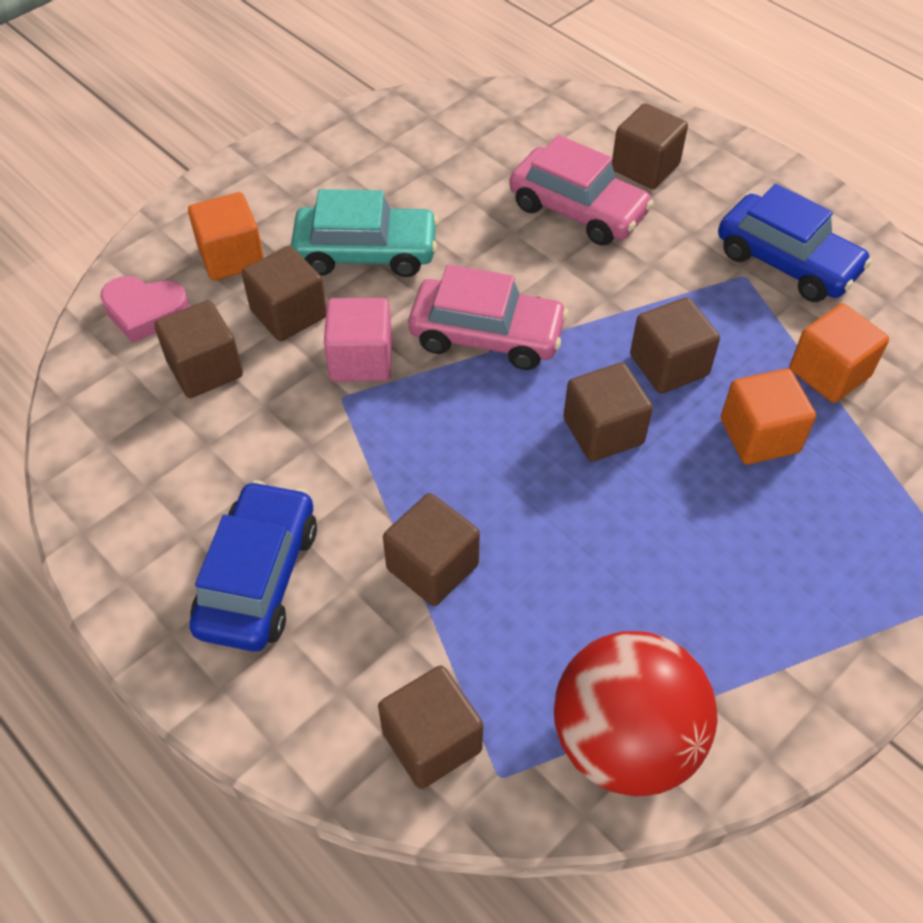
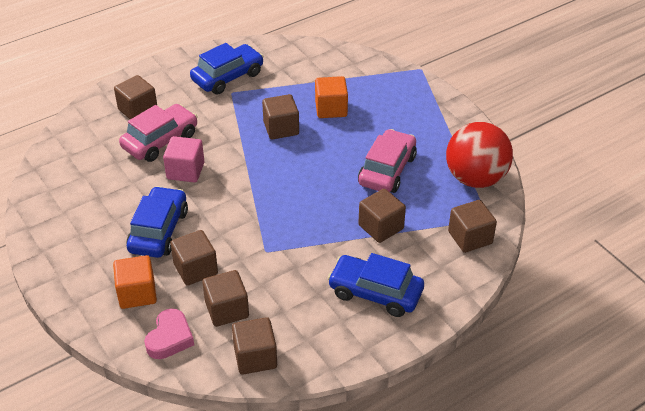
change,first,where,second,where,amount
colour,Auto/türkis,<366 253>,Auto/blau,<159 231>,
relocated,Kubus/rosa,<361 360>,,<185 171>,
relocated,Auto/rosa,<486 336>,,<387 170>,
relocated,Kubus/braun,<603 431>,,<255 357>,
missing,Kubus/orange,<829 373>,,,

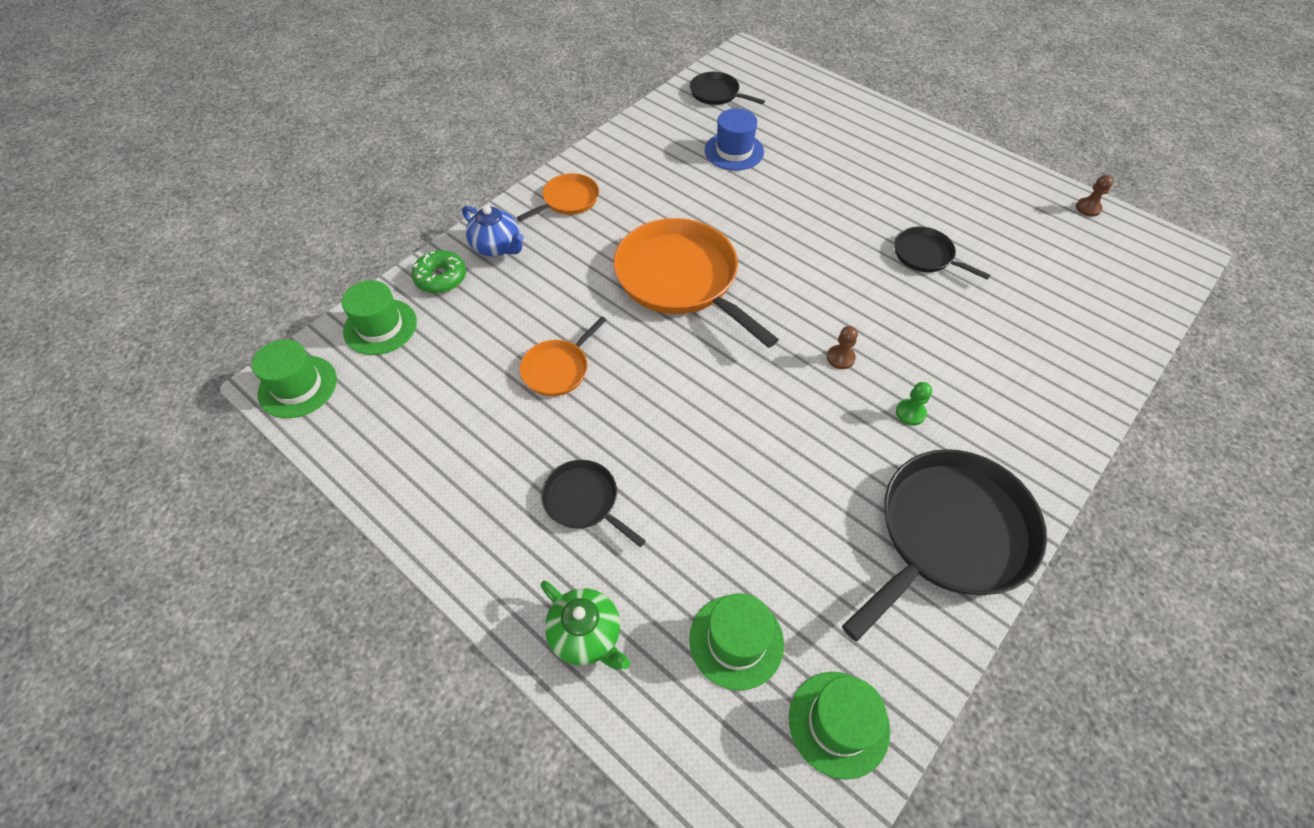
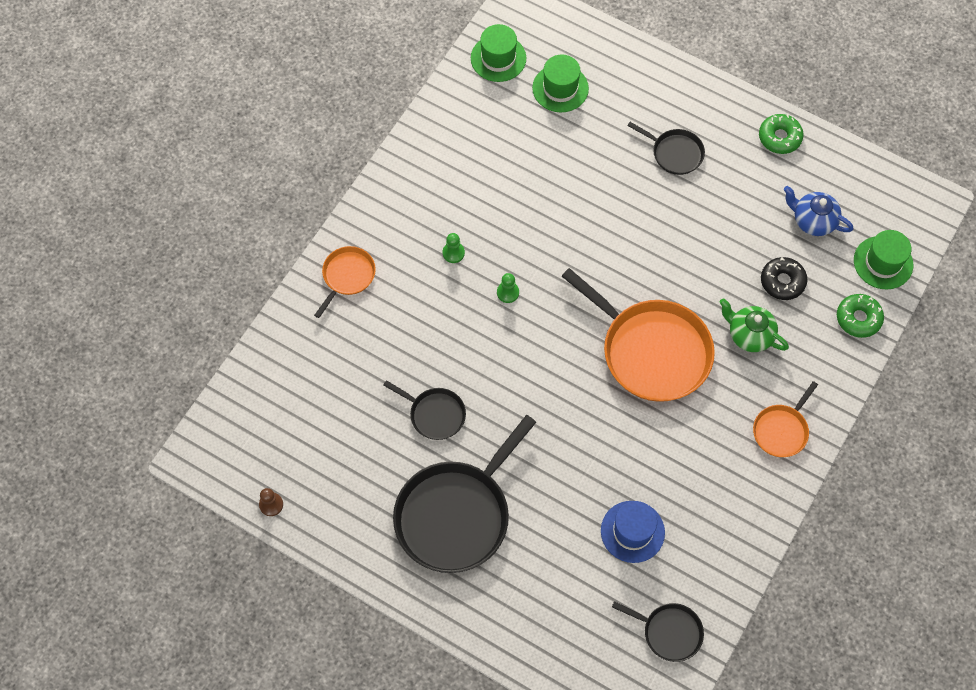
change,first,where,second,where,amount
missing,Hut/grün,<298 386>,,,
relocated,Teekanne/blau,<497 247>,,<813 221>,
relocated,Pfanne/orange,<558 369>,,<347 276>,
relocated,Teekanne/grün,<586 635>,,<749 335>,
colour,Bauer/braun,<840 358>,Bauer/grün,<508 292>,
relocated,Pfanne/schwarz,<949 534>,,<456 515>,
appeared,,,Donut/grün,<779 137>,
appeared,,,Donut/schwarz,<782 281>,

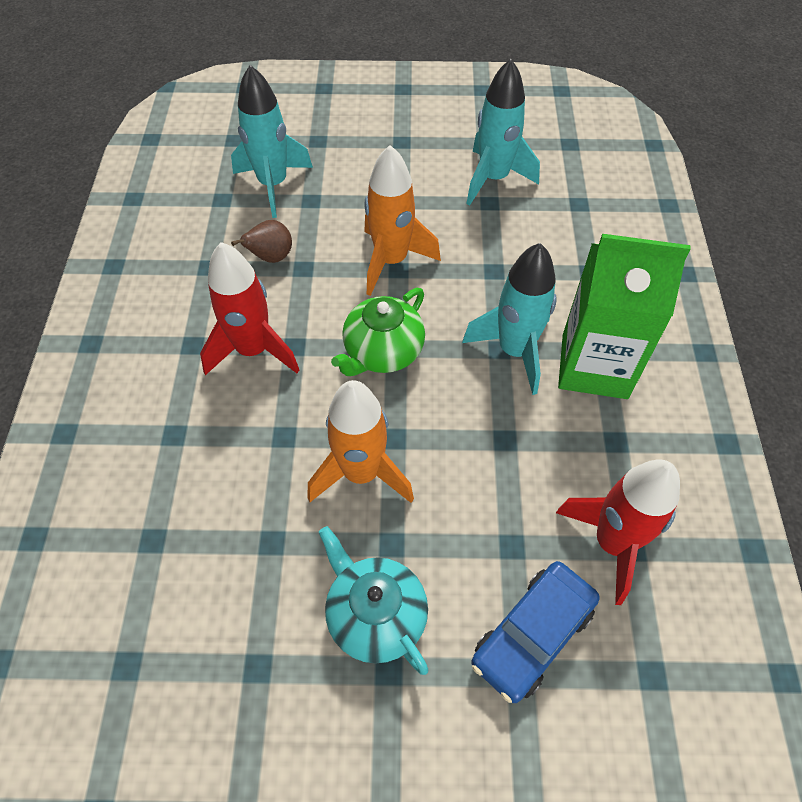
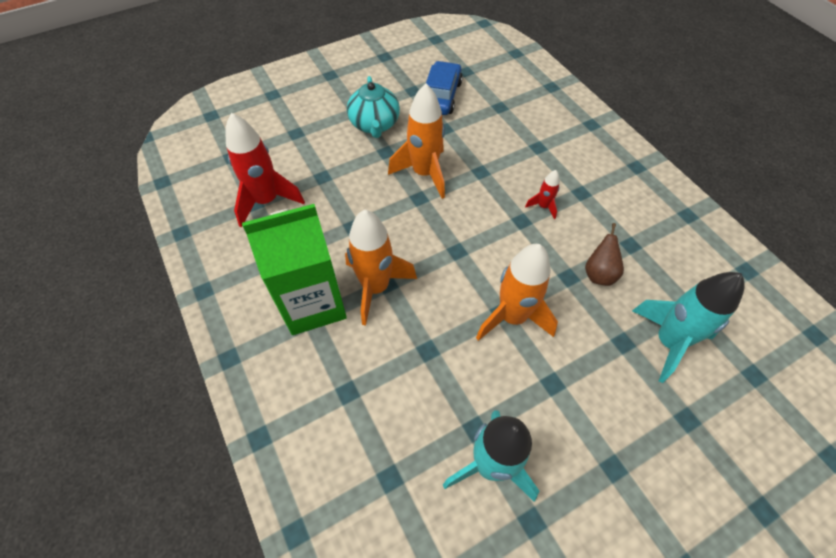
change,first,where,second,where,amount
size,Rakete/rot,<253 350>,,<543 206>,x0.47
spun,Teekanne/türkis,<375 615>,,<374 124>,60 degrees clockwise
missing,Teekanne/grün,<382 352>,,,
colour,Rakete/türkis,<514 351>,Rakete/orange,<375 287>,
relocated,Auto/blau,<532 635>,,<441 96>,

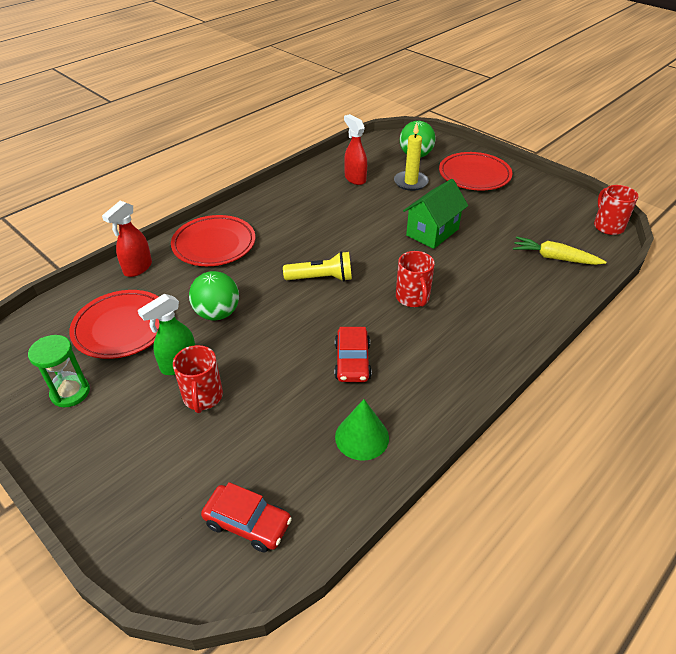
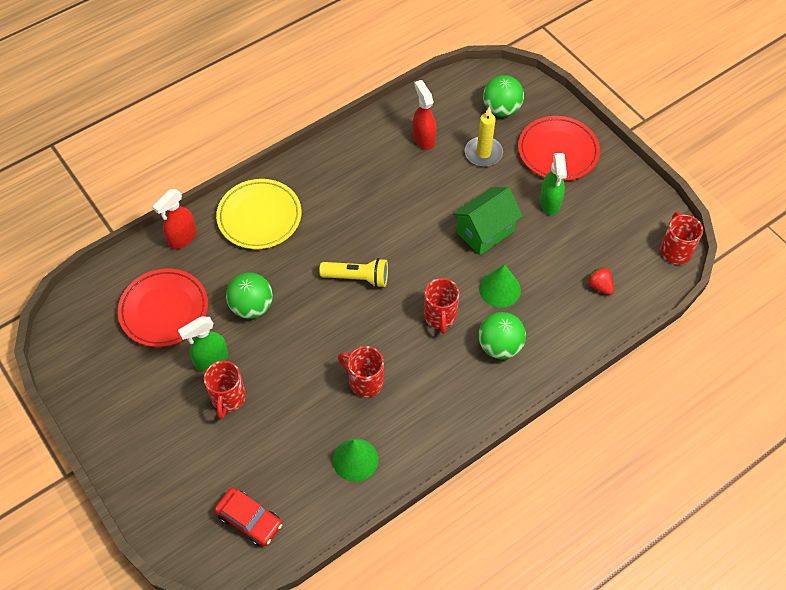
change,first,where,second,where,amount
missing,Sanduhr/grün,<70 392>,,,
colour,Teller/rot,<214 244>,Teller/gelb,<259 217>,
exchanged,Auto/rot,<352 361>,Tasse/rot,<365 381>,
exchanged,Karotte/gelb,<554 258>,Erdbeere/rot,<599 286>,
appeared,,,Ball/grün,<499 346>,
appeared,,,Kegel/grün,<500 289>,
appeared,,,Sprühflasche/grün,<550 203>,

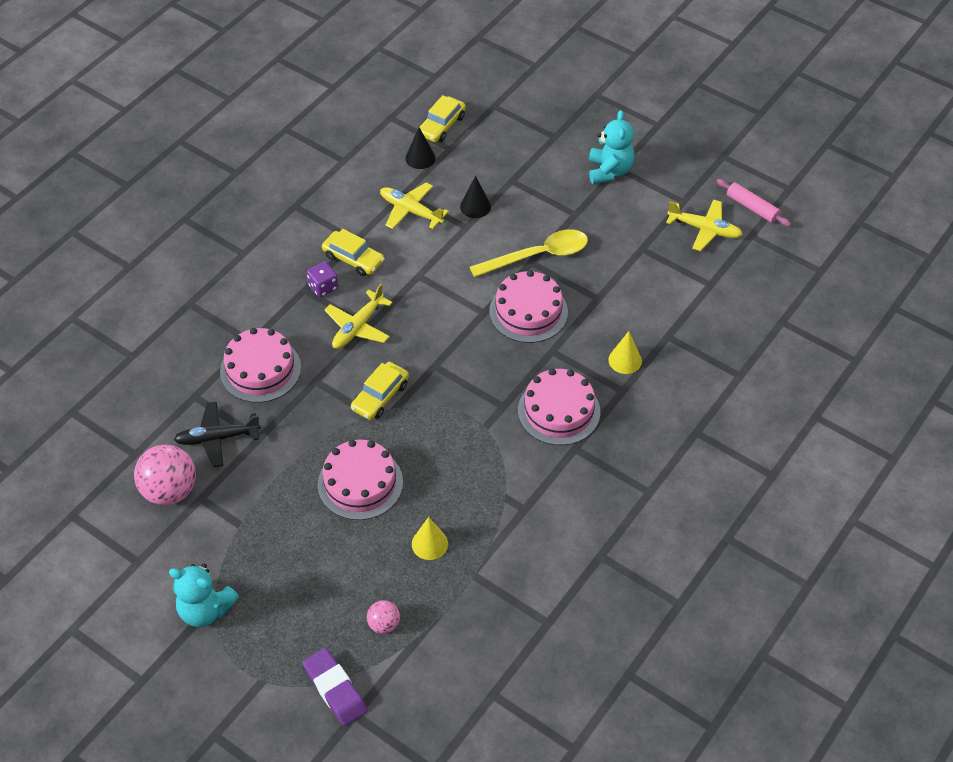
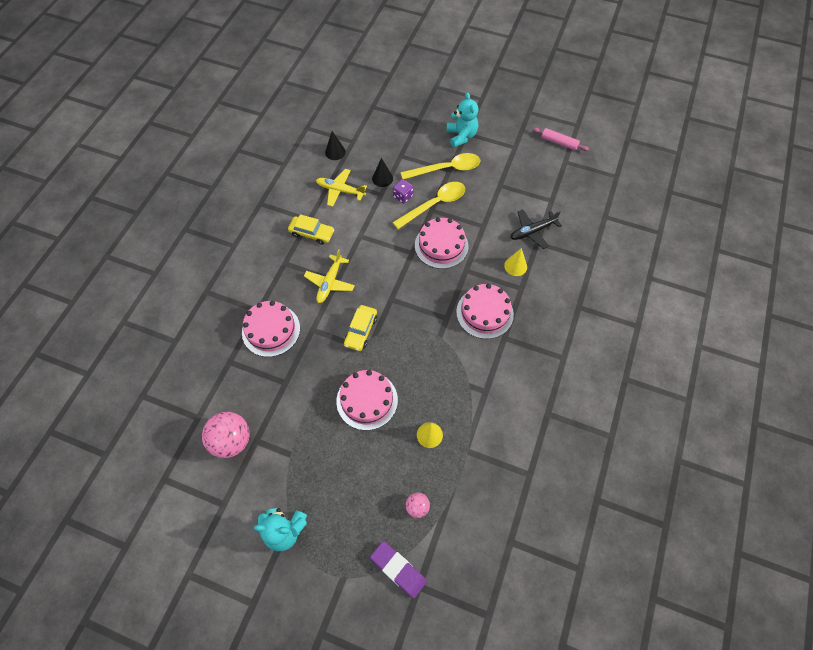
change,first,where,second,where,amount
relocated,Flugzeug/schwarz,<217 438>,,<532 231>,
relocated,Spielwürfel/lila,<323 287>,,<403 196>,
missing,Auto/gelb,<441 125>,,,
missing,Flugzeug/gelb,<704 229>,,,
appeared,,,Löffel/gelb,<446 169>,

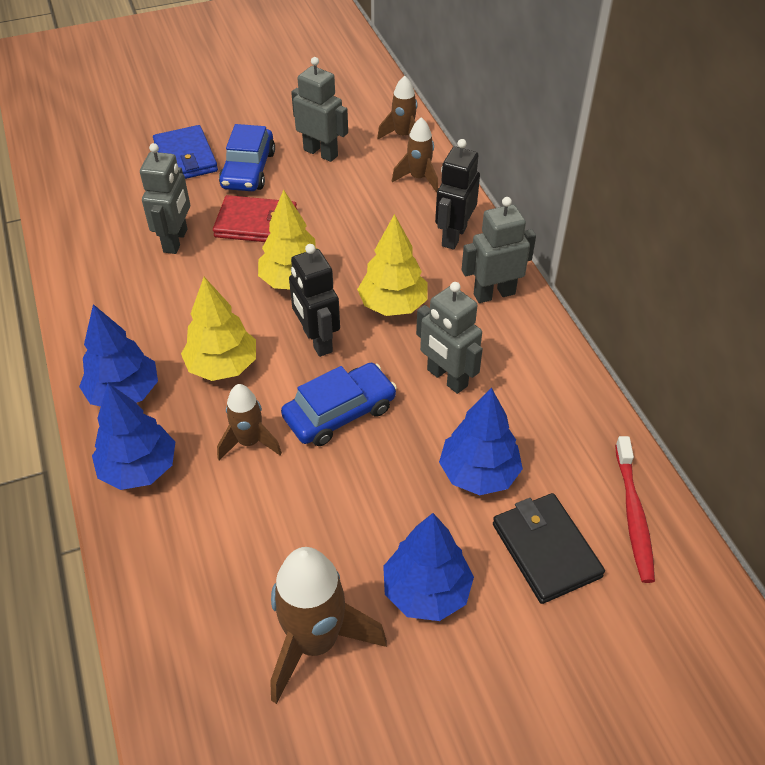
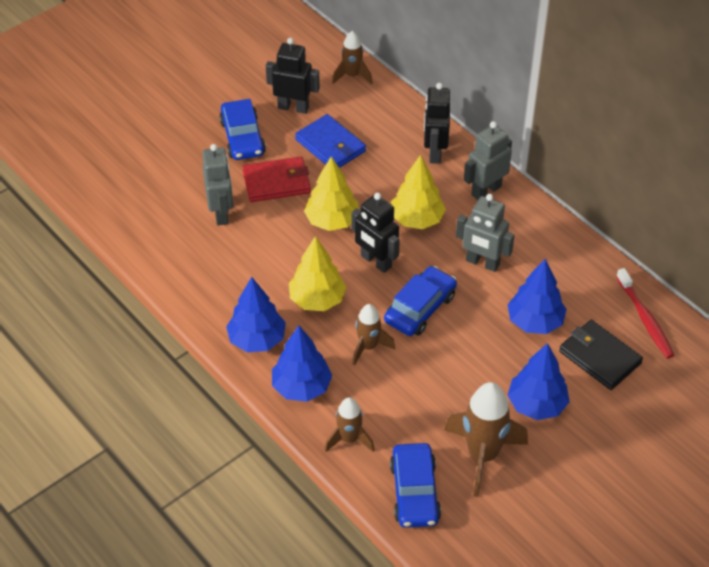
change,first,where,second,where,amount
relocated,Geldbörse/blau,<186 157>,,<330 145>,
colour,Roboter/grau,<321 153>,Roboter/schwarz,<293 107>,
relocated,Rakete/braun,<418 178>,,<349 439>,
appeared,,,Auto/blau,<414 492>,

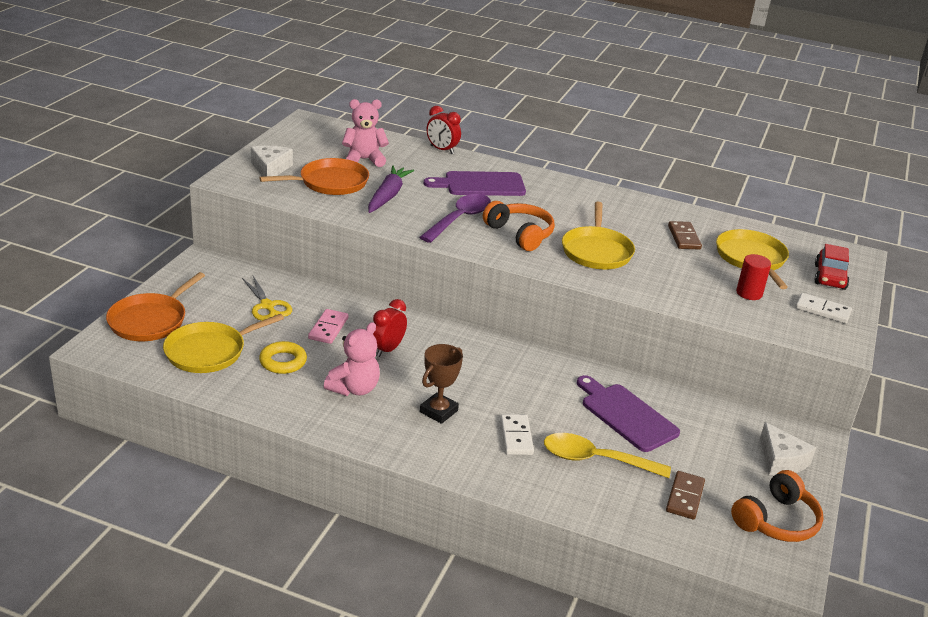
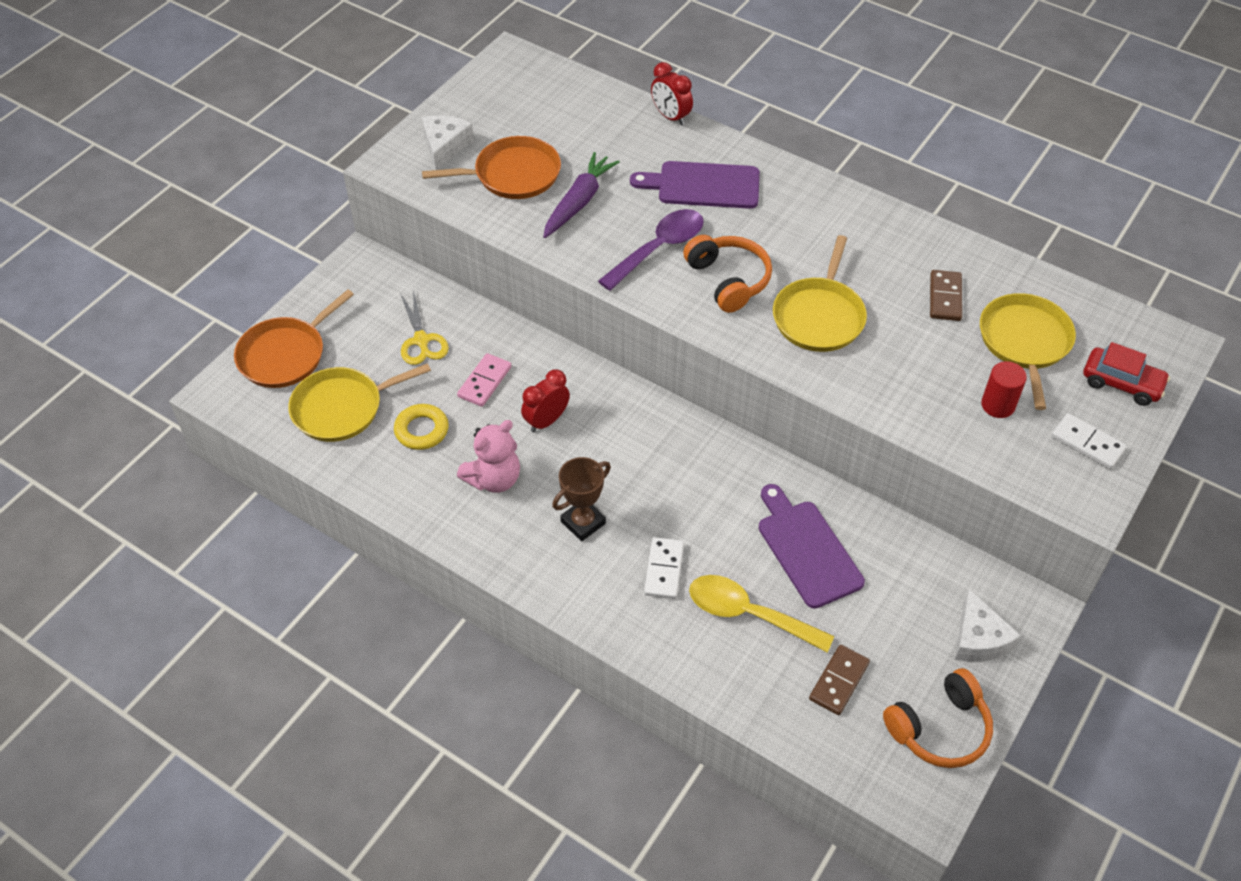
change,first,where,second,where,amount
missing,Teddybär/rosa,<364 159>,,,
spun,Auto/rot,<830 277>,,<1121 383>,90 degrees counterclockwise

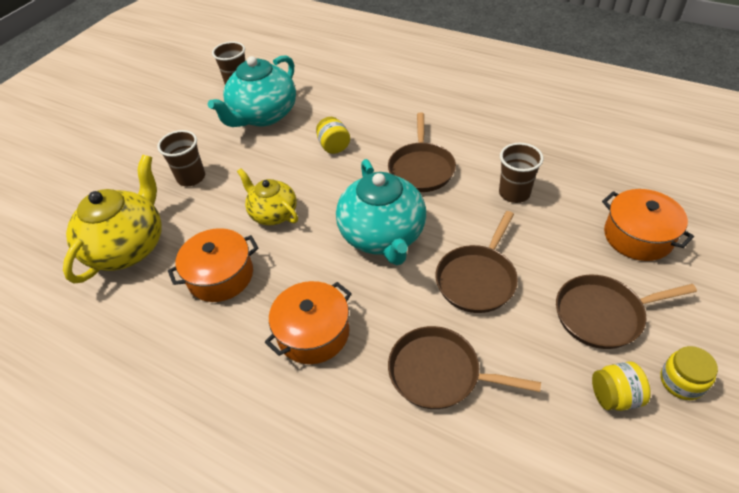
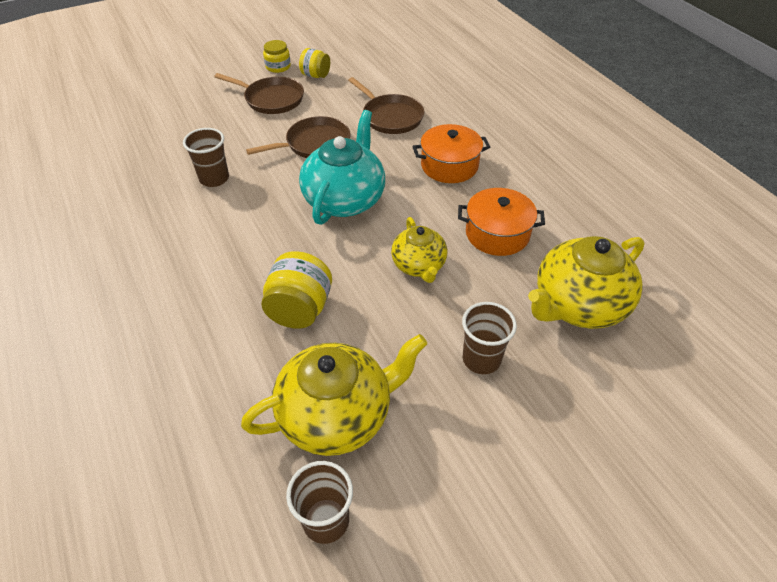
change,first,where,second,where,amount
colour,Teekanne/türkis,<263 115>,Teekanne/gelb,<337 415>,
size,Einmachglas/gelb,<334 146>,,<300 309>,x1.58
missing,Pfanne/braun,<421 169>,,,
missing,Kochtopf/orange,<638 236>,,,

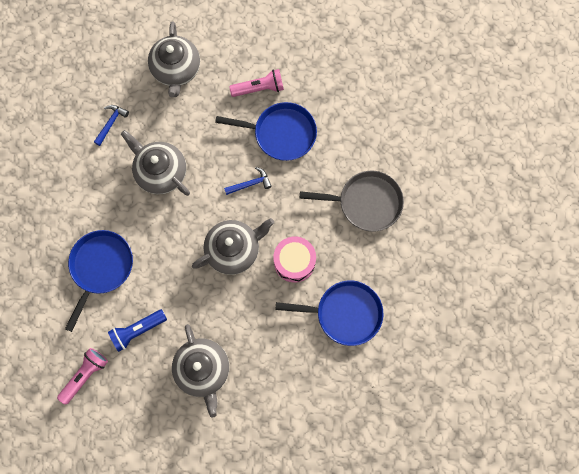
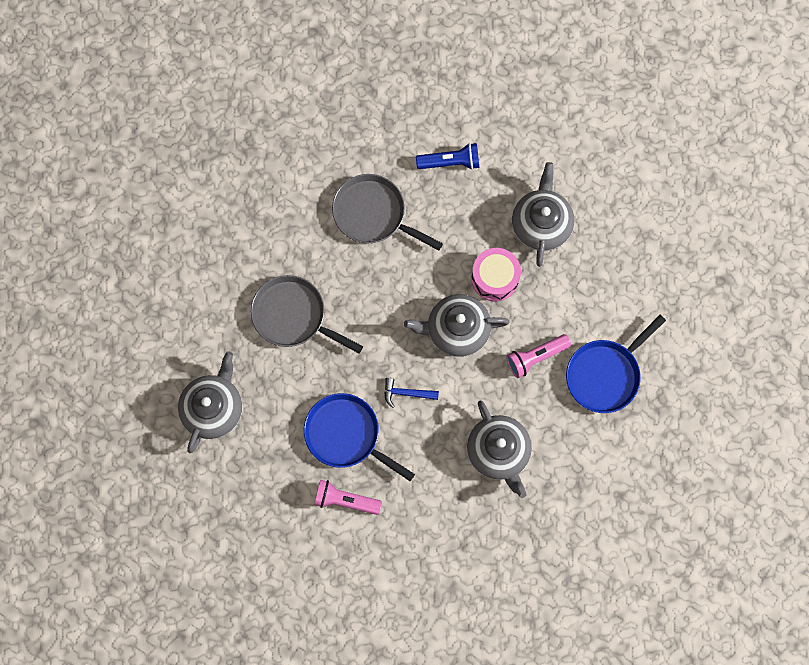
change,first,where,second,where,amount
relocated,Taschenlampe/rosa,<85 375>,,<536 357>,
missing,Hammer/blau,<111 123>,,,
relocated,Taschenlampe/blau,<138 330>,,<450 162>,
relocated,Teekanne/grau,<176 69>,,<213 408>,
relocated,Trommel/rosa,<294 262>,,<495 278>,
colour,Pfanne/blau,<344 313>,Pfanne/grau,<373 214>,

